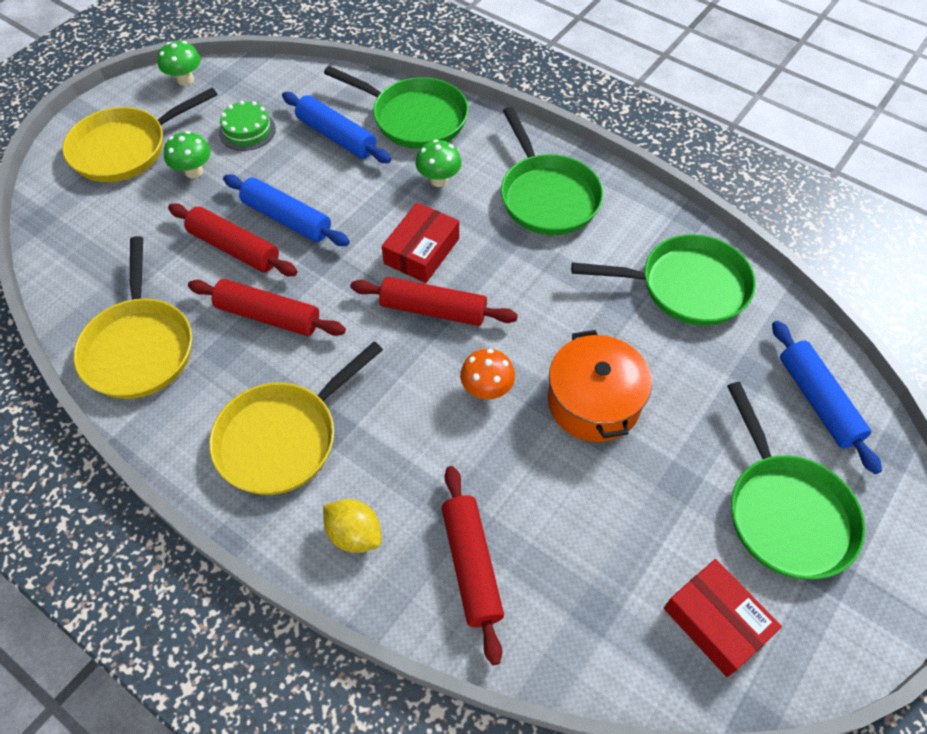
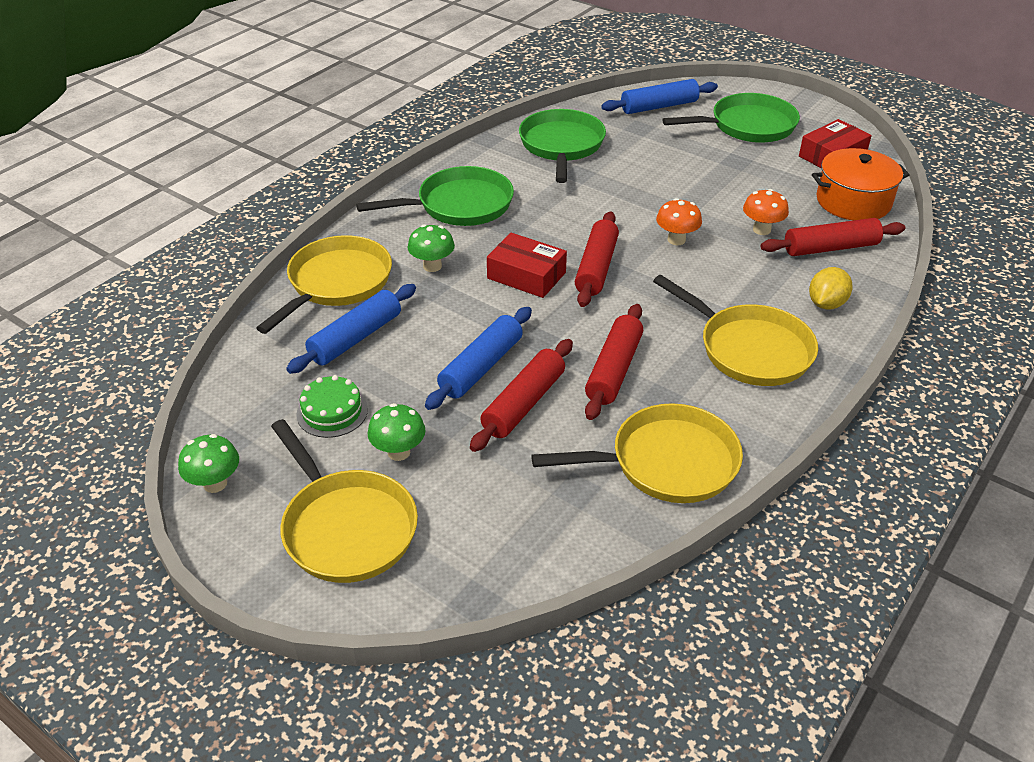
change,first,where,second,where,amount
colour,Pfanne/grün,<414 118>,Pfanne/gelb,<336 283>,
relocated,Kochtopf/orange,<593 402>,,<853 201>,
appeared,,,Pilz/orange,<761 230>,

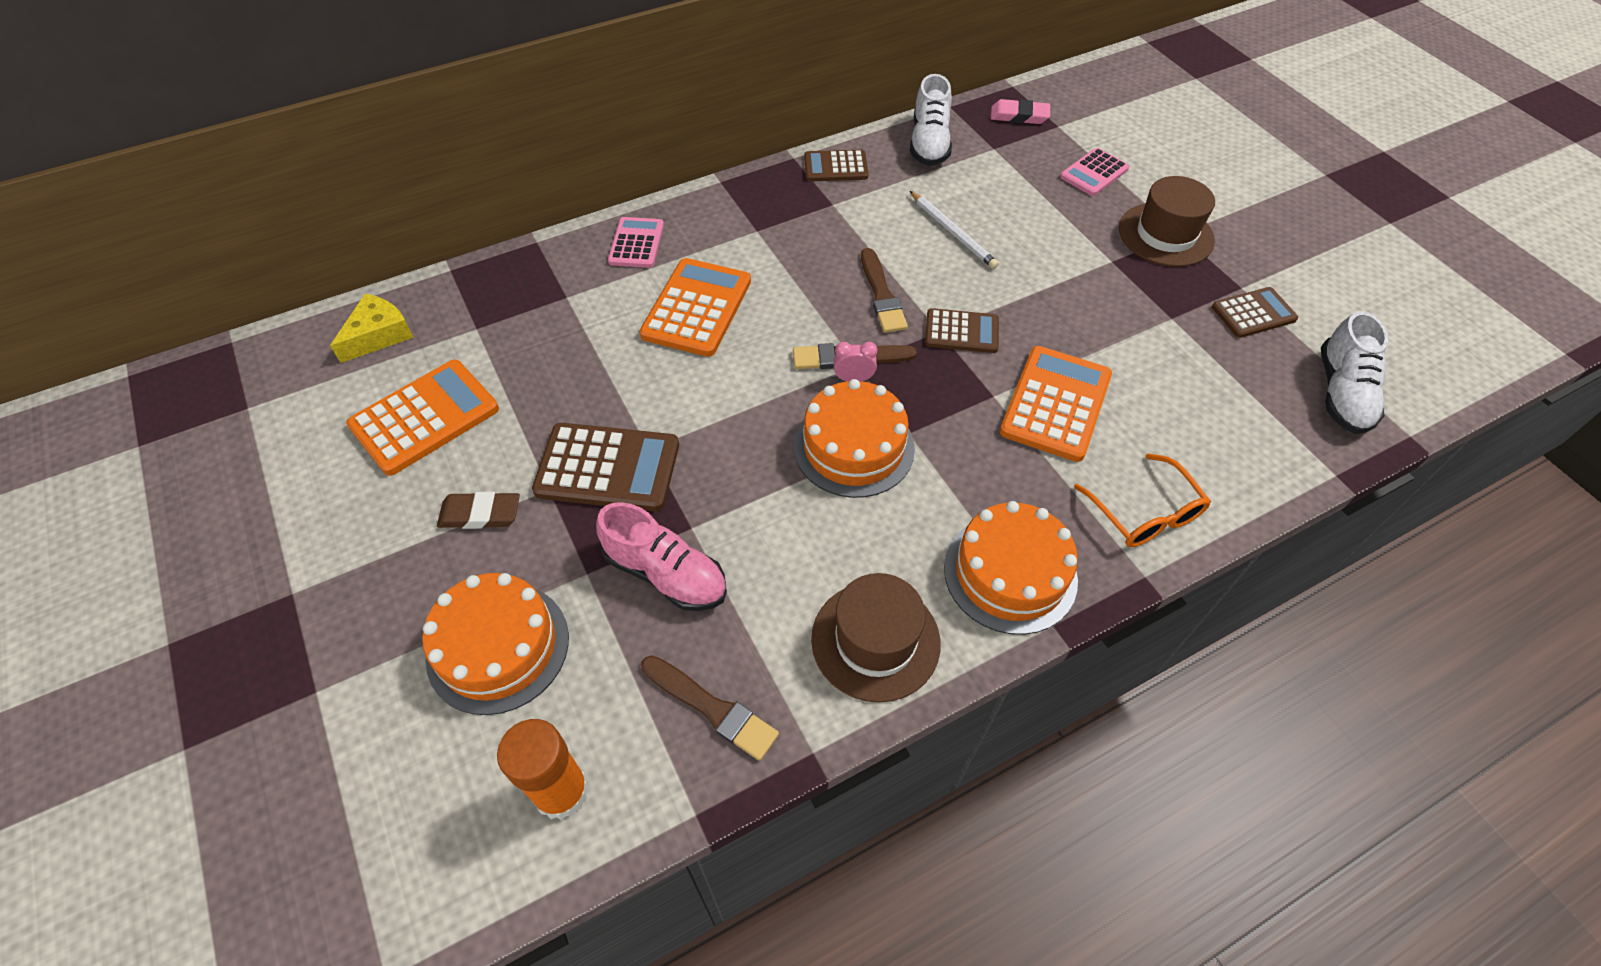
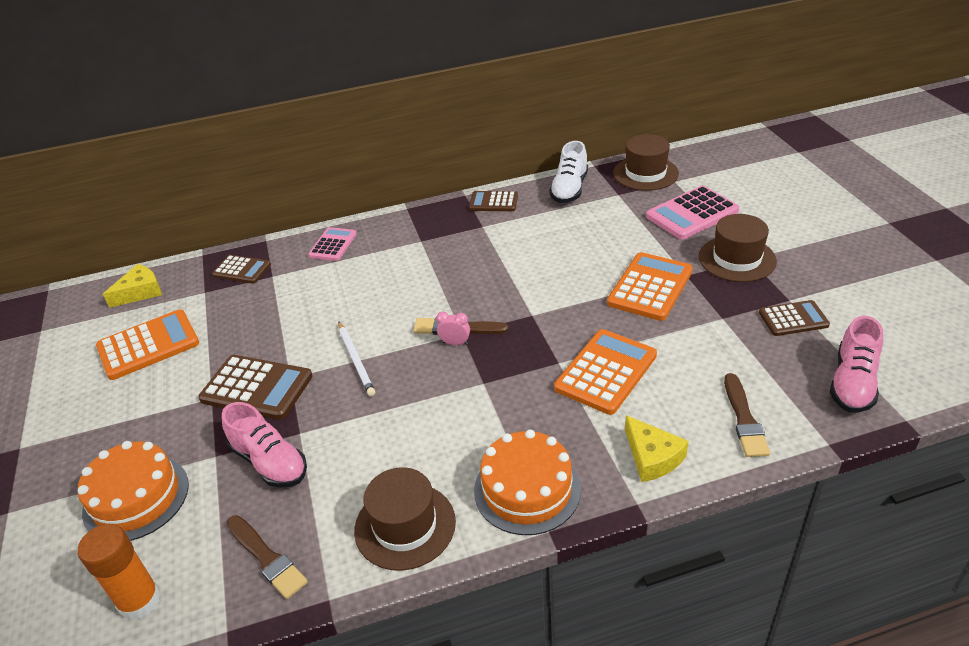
change,first,where,second,where,amount
missing,Radiergummi/braun,<480 514>,,,
relocated,Taschenrechner/orange,<696 308>,,<650 287>,
missing,Kuchen/orange,<854 447>,,,
relocated,Pinsel/braun,<882 295>,,<744 419>,
relocated,Bleistift/weiß,<952 232>,,<356 360>,
relocated,Taschenrechner/braun,<961 331>,,<242 270>,
exchanged,Radiergummi/rosa,<1019 116>,Hut/braun,<645 173>,
size,Taschenrechner/rosa,<1094 173>,,<692 214>,x1.62
exchanged,Brille/orange,<1144 513>,Käse/gelb,<652 457>,
colour,Schuh/weiß,<1341 393>,Schuh/rosa,<852 383>,

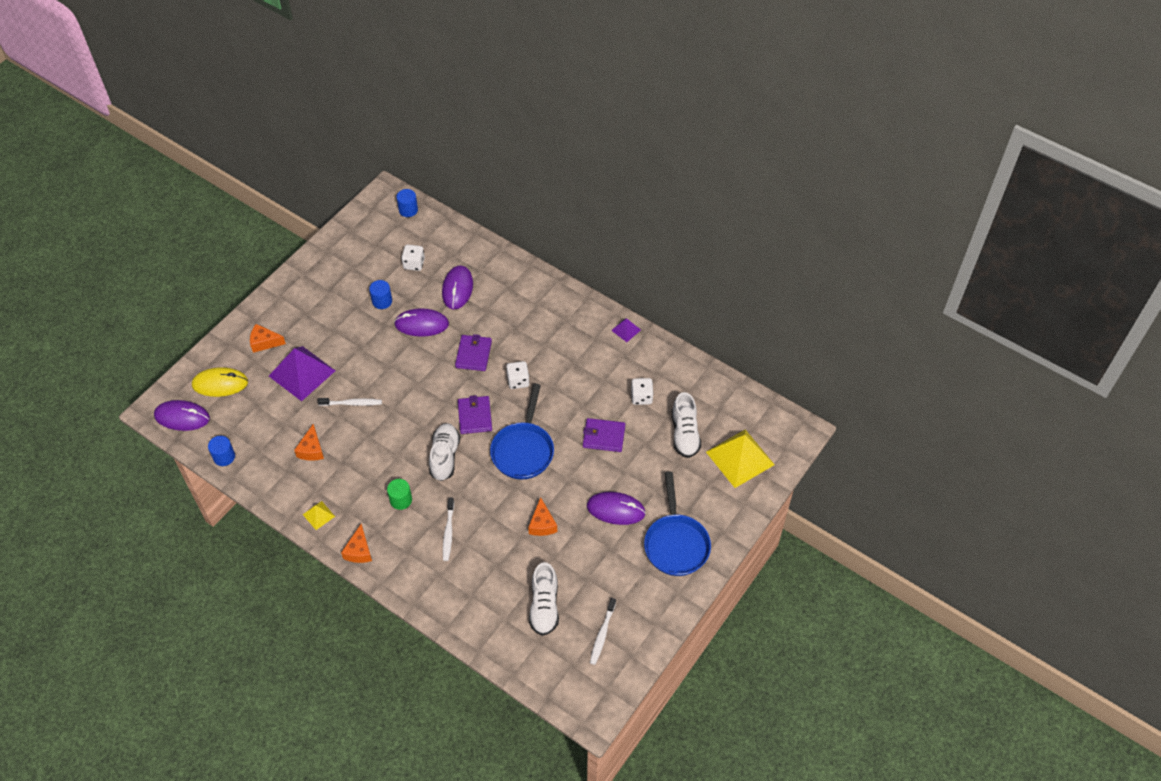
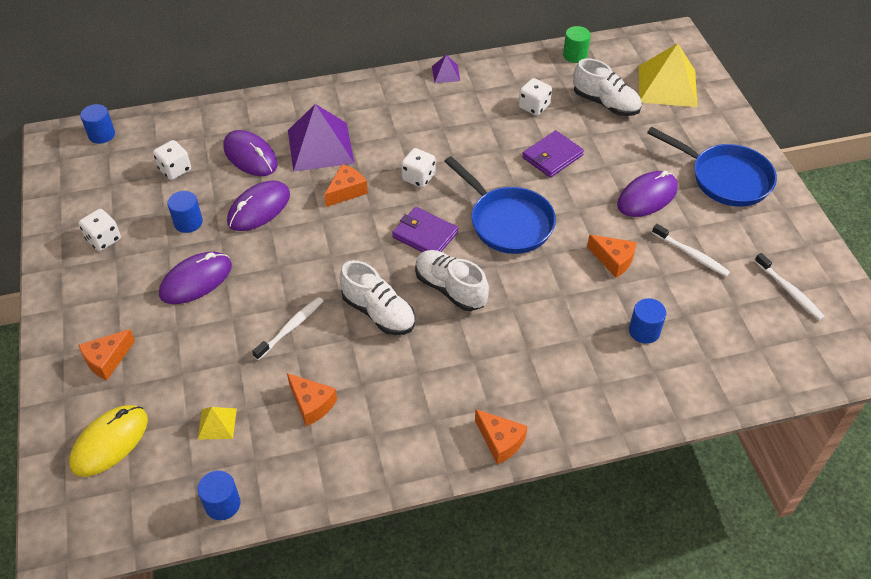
change,first,where,second,where,amount
relocated,Computermaus/lila,<182 417>,,<196 280>,
relocated,Pyramide/lila,<302 373>,,<320 146>,
relocated,Pyramide/gelb,<318 515>,,<217 423>,
relocated,Vollzylinder/grün,<401 500>,,<575 55>,
relocated,Zahnbürste/weiß,<448 532>,,<691 254>,
exchanged,Geldbörse/lila,<473 354>,Käse/orange,<346 191>,
relocated,Schuh/weiß,<544 606>,,<378 312>,
appeared,,,Spielwürfel/weiß,<103 239>,
appeared,,,Vollzylinder/blau,<644 331>,

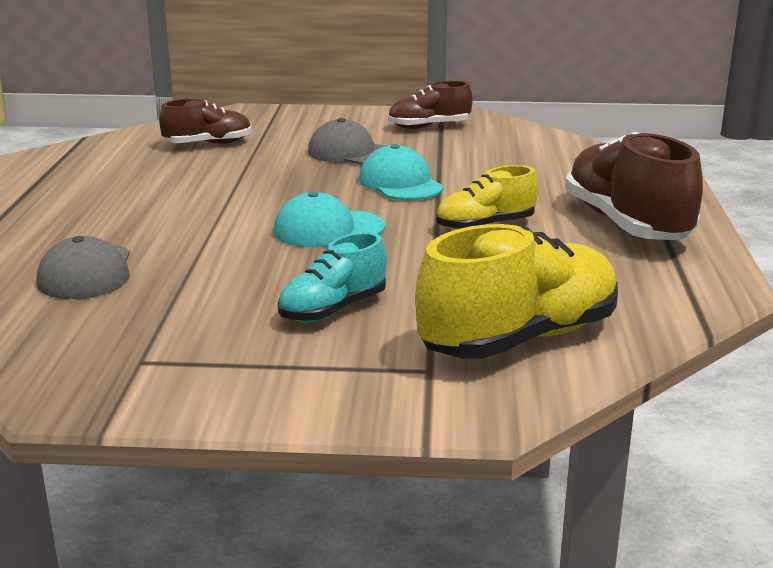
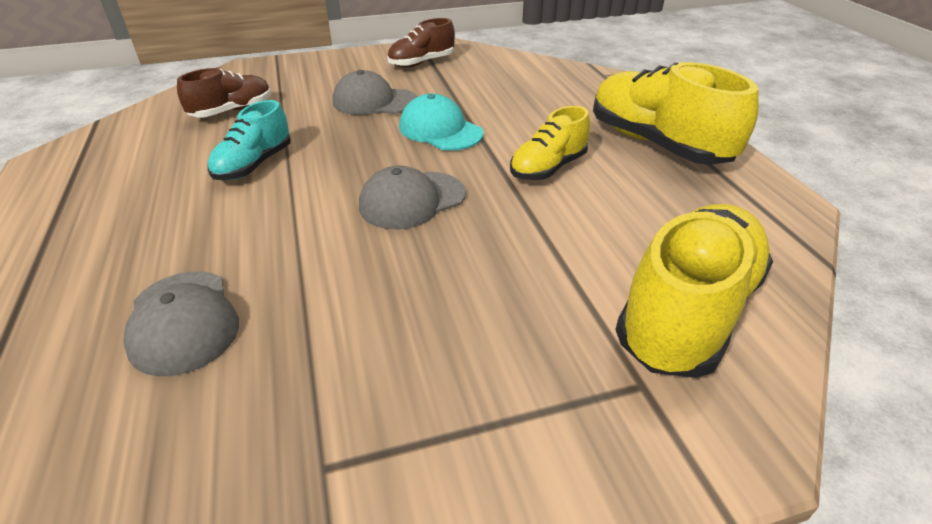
change,first,where,second,where,amount
colour,Kappe/türkis,<328 229>,Kappe/grau,<412 200>,
relocated,Schuh/türkis,<333 309>,,<254 165>,
colour,Schuh/braun,<627 224>,Schuh/gelb,<657 144>,

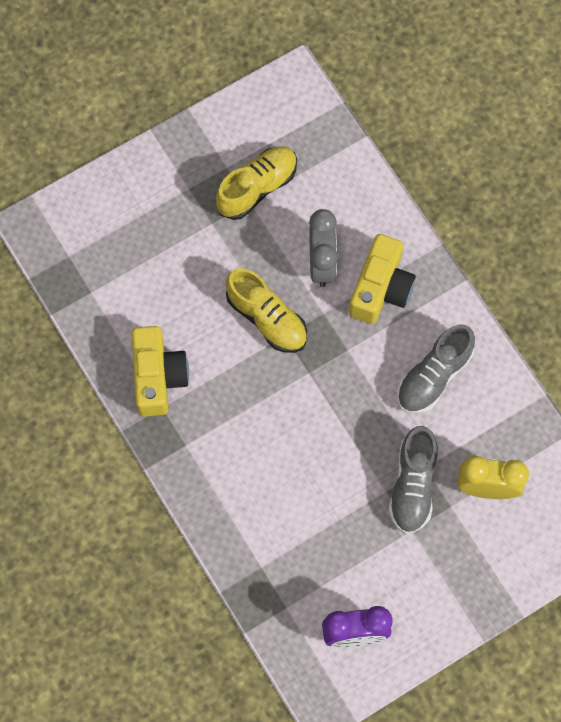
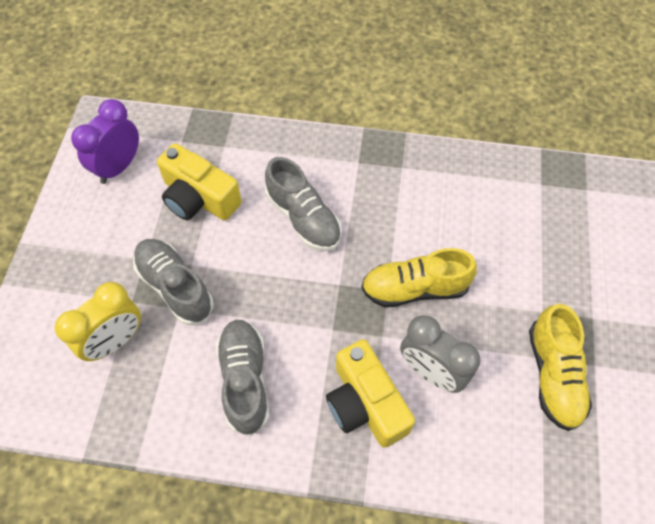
change,first,where,second,where,amount
relocated,Kamera/gelb,<158 377>,,<199 198>,
appeared,,,Schuh/grau,<303 218>,

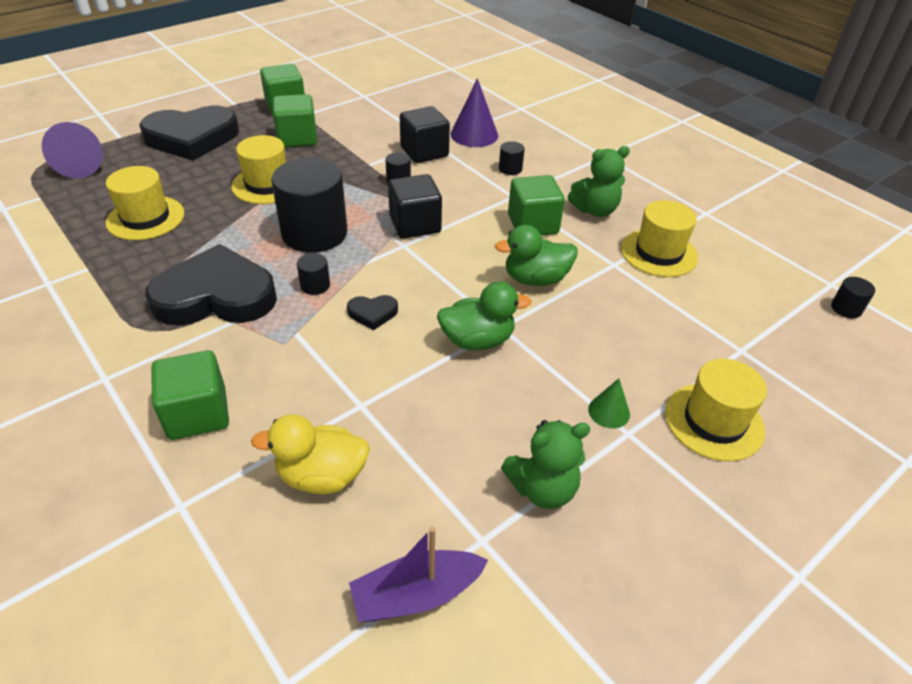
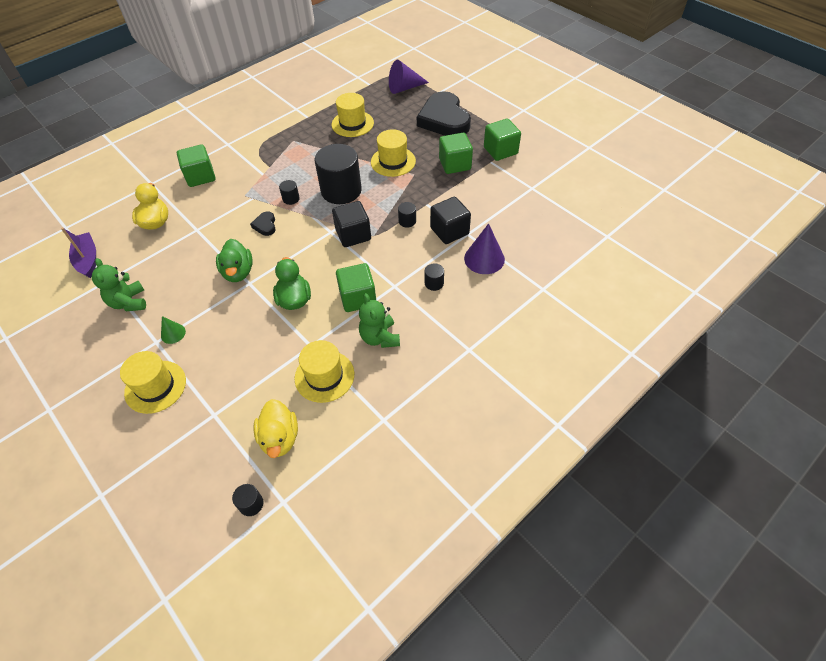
change,first,where,second,where,amount
missing,Herz/schwarz,<216 296>,,,
appeared,,,Ente/gelb,<280 438>,

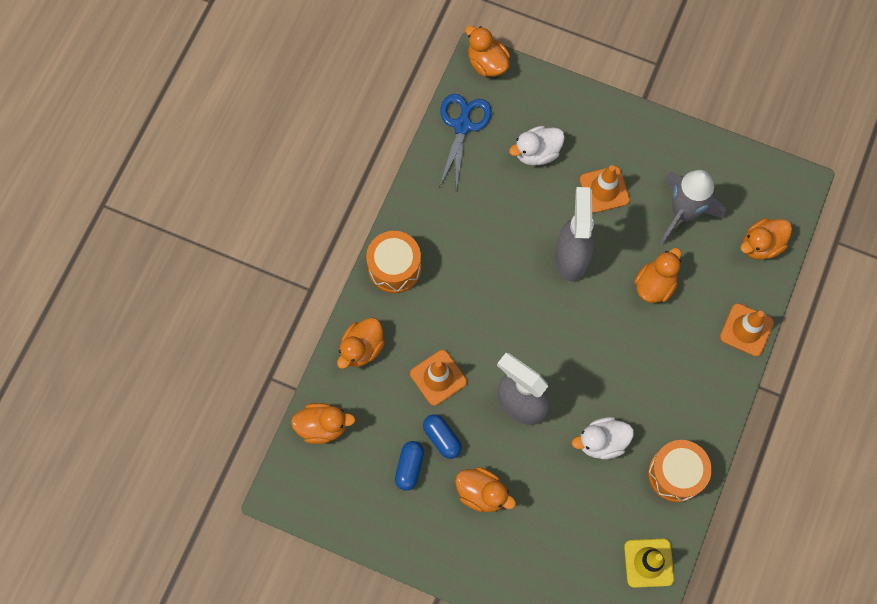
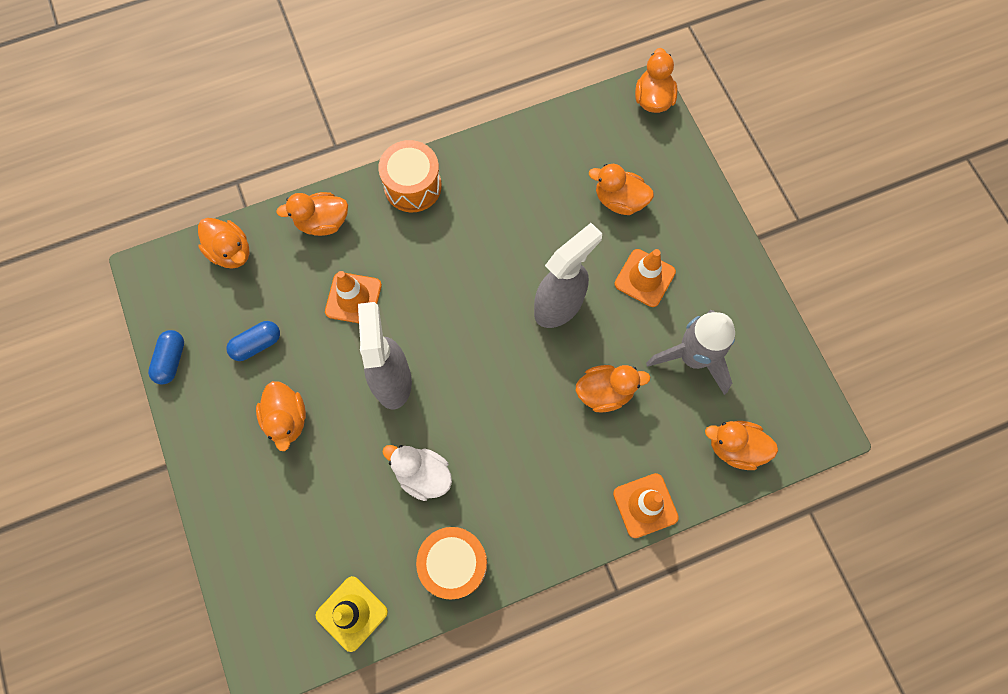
change,first,where,second,where,amount
relocated,Kapsel/blau,<442 438>,,<171 360>,
missing,Schere/blau,<462 125>,,,
colour,Ente/weiß,<537 153>,Ente/orange,<619 200>,

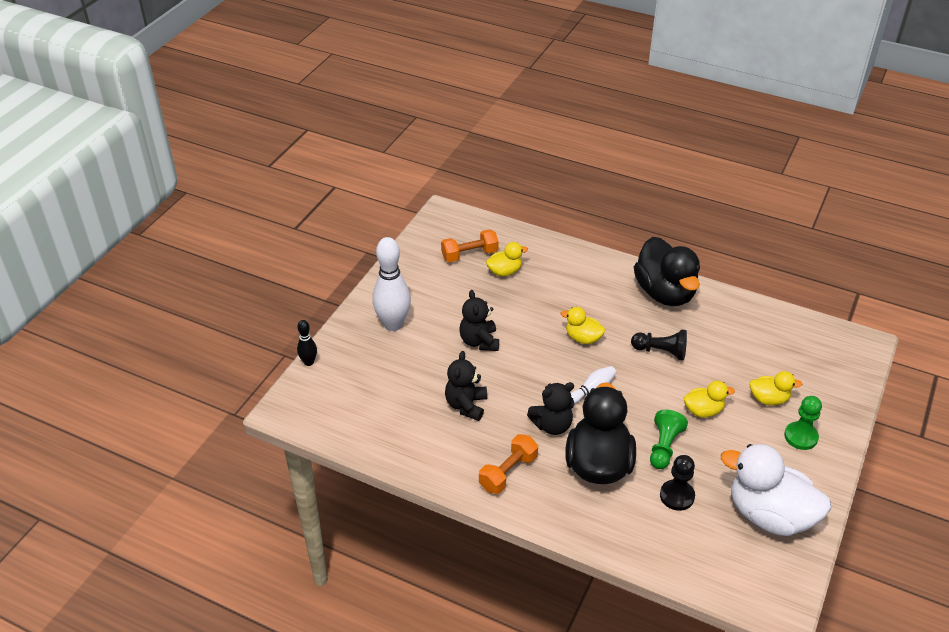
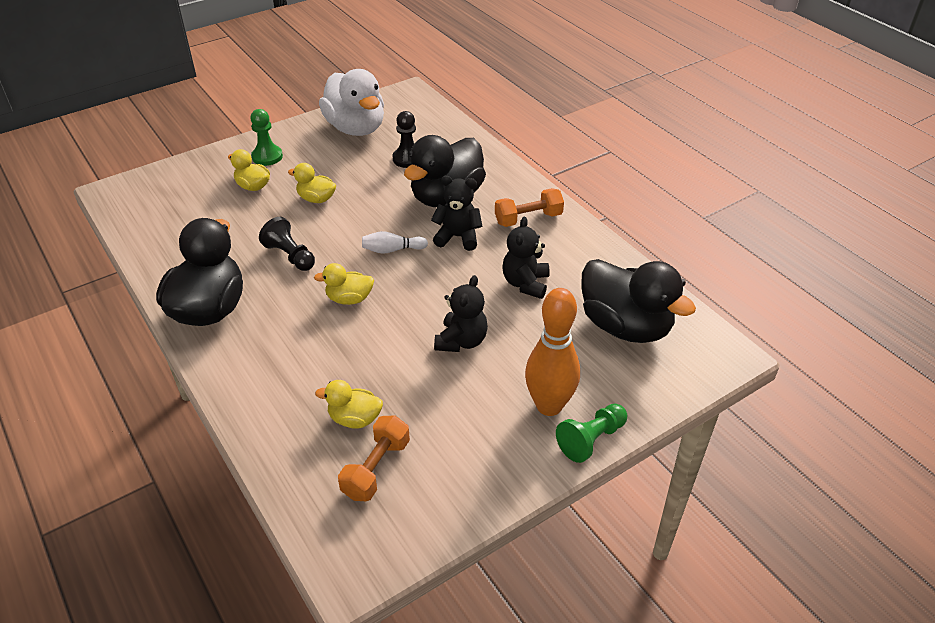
change,first,where,second,where,amount
missing,Bowlingkegel/schwarz,<309 362>,,,
colour,Bowlingkegel/weiß,<393 324>,Bowlingkegel/orange,<549 406>,
spun,Hantel/orange,<469 255>,,<376 469>,75 degrees counterclockwise
spun,Teddybär/schwarz,<466 405>,,<525 283>,150 degrees clockwise
spun,Ente/gelb,<583 338>,,<349 299>,120 degrees clockwise
relocated,Bauer/grün,<664 447>,,<591 440>,
appeared,,,Ente/schwarz,<625 326>,

